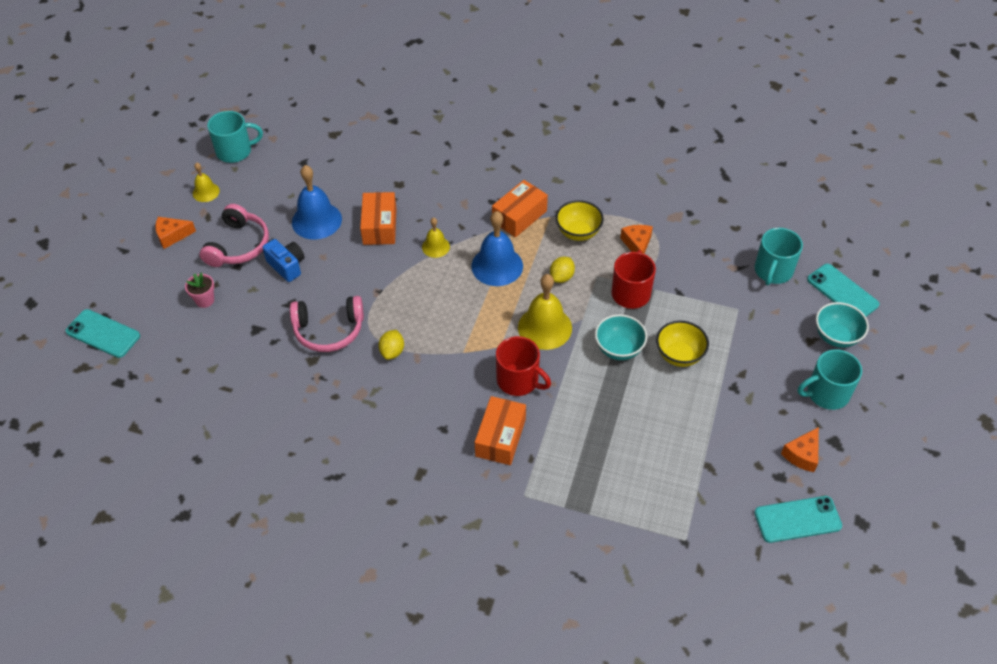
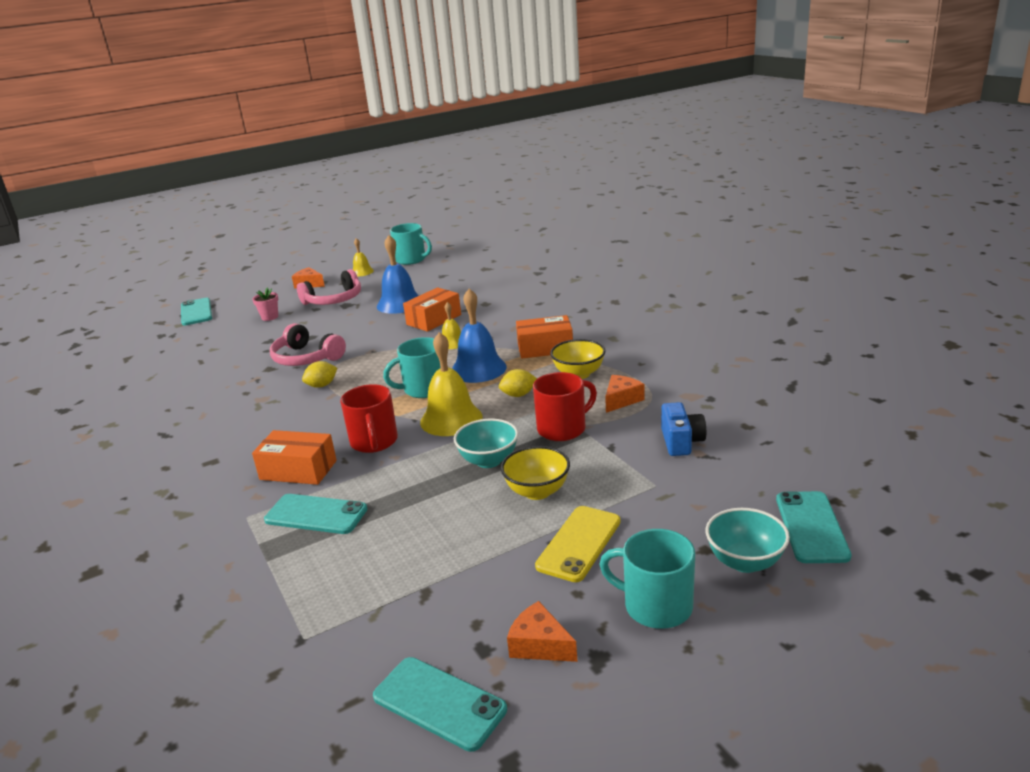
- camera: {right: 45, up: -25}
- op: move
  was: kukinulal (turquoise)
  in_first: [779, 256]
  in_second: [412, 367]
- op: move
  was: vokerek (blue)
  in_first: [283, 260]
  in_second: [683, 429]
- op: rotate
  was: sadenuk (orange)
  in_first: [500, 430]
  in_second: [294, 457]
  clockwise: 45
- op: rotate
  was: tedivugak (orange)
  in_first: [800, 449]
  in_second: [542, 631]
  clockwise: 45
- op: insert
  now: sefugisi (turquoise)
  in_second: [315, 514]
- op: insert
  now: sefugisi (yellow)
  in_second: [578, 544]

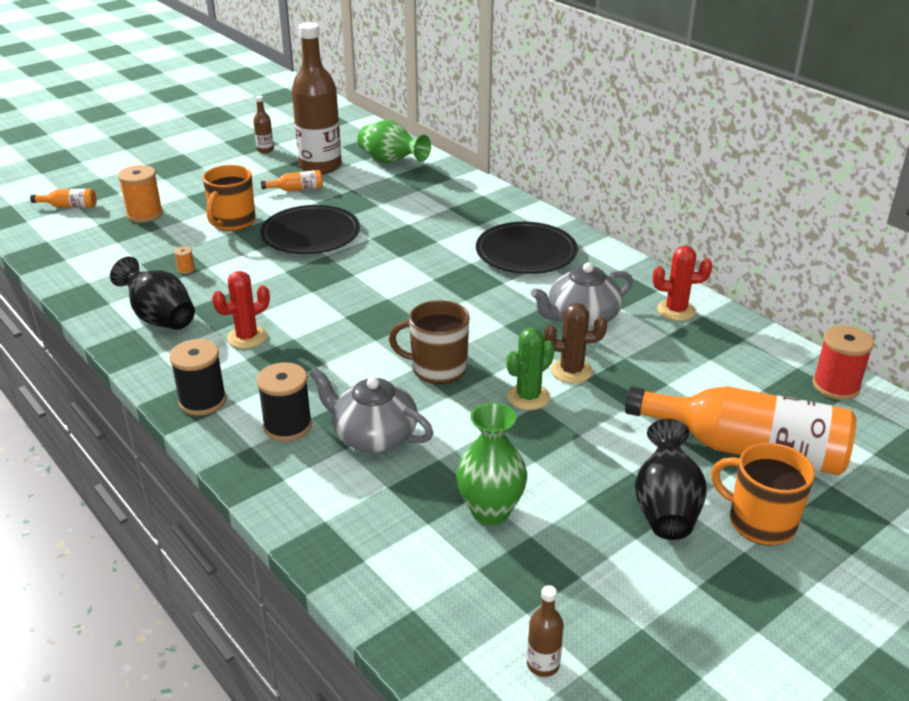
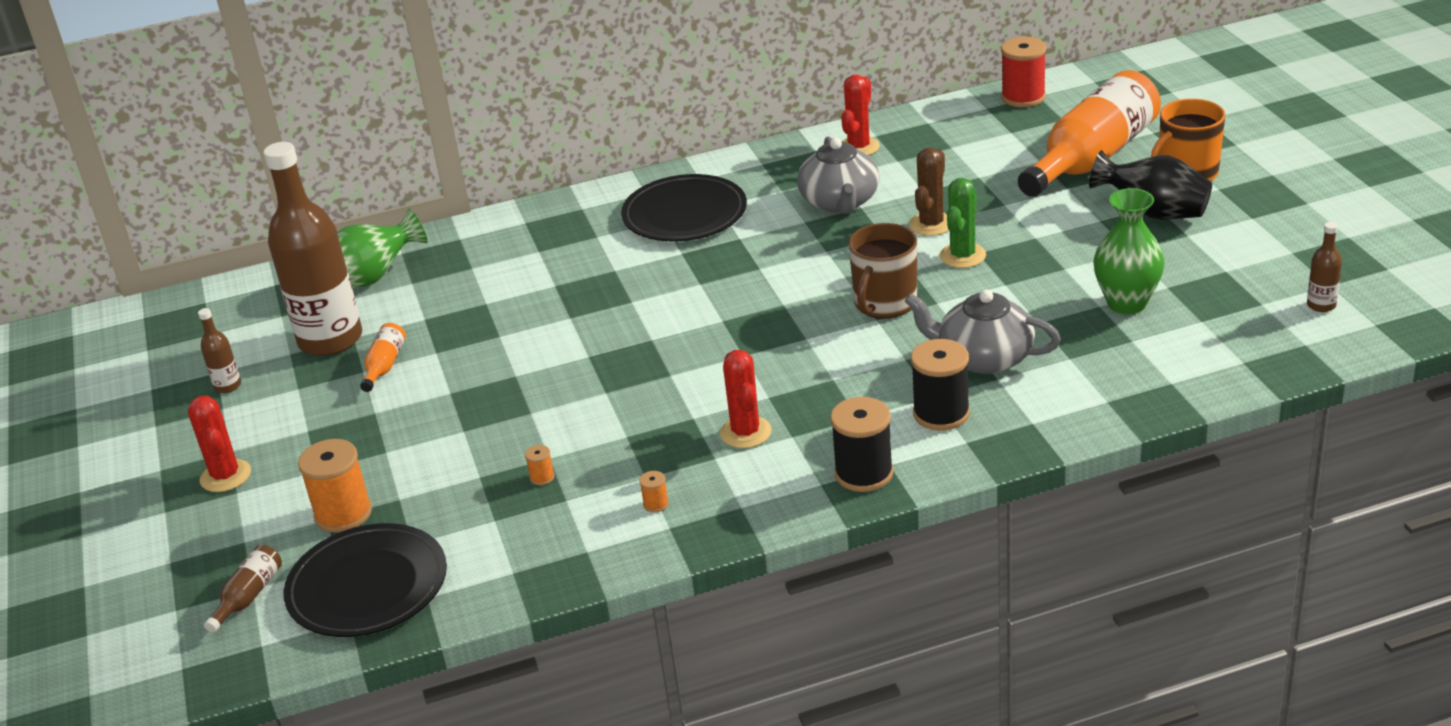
- camera: {right: -65, up: 0}
- op: delete
  was: kukinulal (orange)
  in_first: [229, 198]
- op: recolor
  was: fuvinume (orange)
  now: fuvinume (brown)
  in_first: [63, 198]
  in_second: [243, 589]
- op: move
  was: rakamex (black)
  in_first: [310, 229]
  in_second: [365, 580]
- op: replace
  was: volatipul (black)
  now: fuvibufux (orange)
  in_first: [152, 293]
  in_second: [654, 491]
- op: rotate
  was: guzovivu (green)
  in_first: [530, 369]
  in_second: [963, 223]
  clockwise: 45
- op: rotate
  was: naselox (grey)
  in_first: [371, 410]
  in_second: [982, 331]
  clockwise: 60
- op: insert
  now: guzovivu (red)
  in_second: [219, 443]

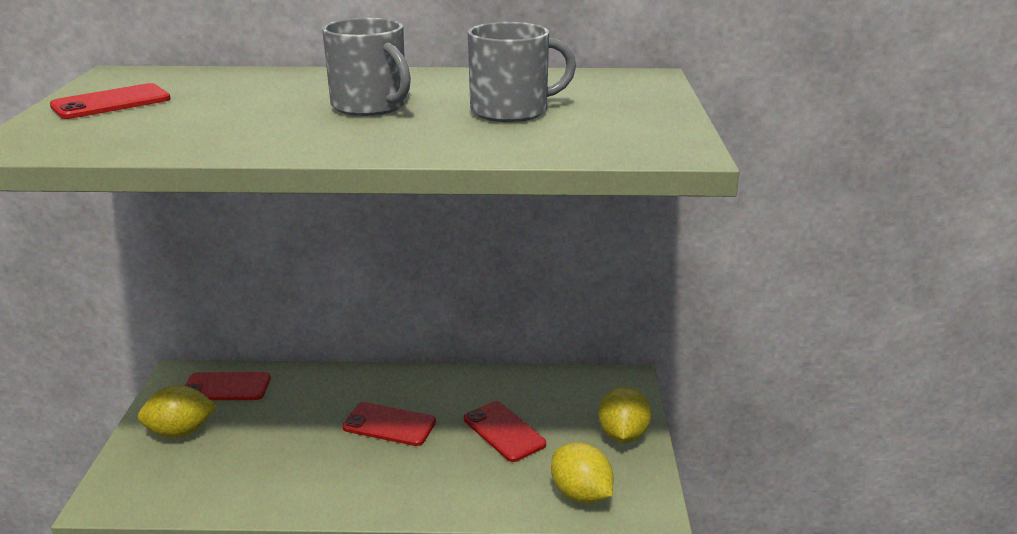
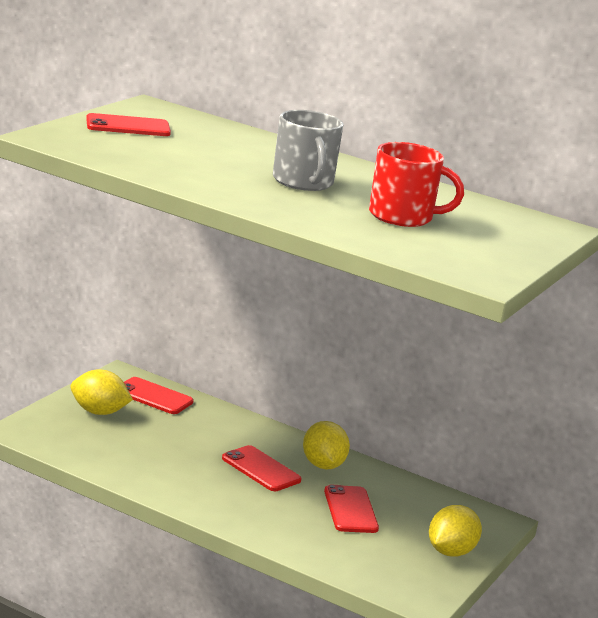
- camera: {right: 25, up: -5}
- op: recolor
  was: kukinulal (grey)
  now: kukinulal (red)
  in_first: [522, 72]
  in_second: [416, 184]
- op: move
  was: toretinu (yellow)
  in_first: [582, 473]
  in_second: [326, 445]

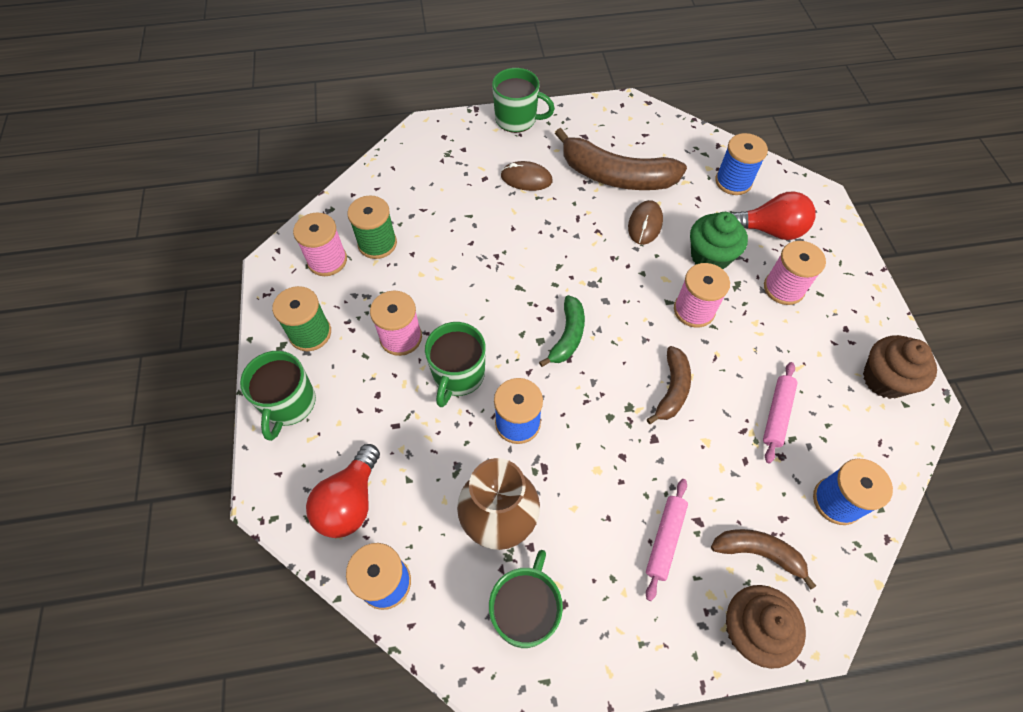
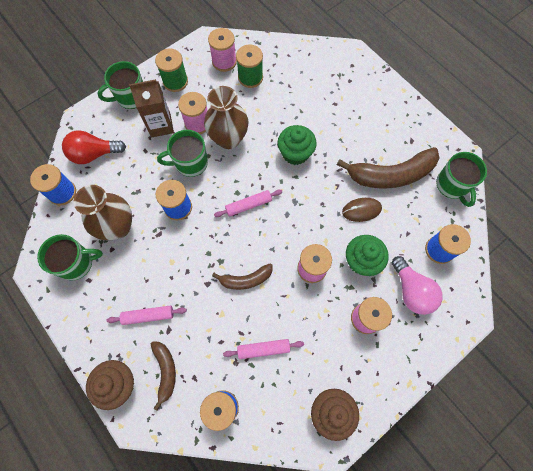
- camera: {right: 60, up: 10}
- op: move
  was: kukinulal (green)
  in_first: [523, 100]
  in_second: [461, 179]
- op: rotate
  was: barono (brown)
  in_first: [621, 159]
  in_second: [388, 167]
  clockwise: -90
- op: delete
  was: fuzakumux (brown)
  in_first: [527, 176]
- op: recolor
  was: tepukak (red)
  now: tepukak (pink)
  in_first: [773, 215]
  in_second: [417, 285]
- op: replace
  was: barono (green)
  now: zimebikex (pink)
  in_first: [562, 331]
  in_second: [248, 203]
- op: insert
  now: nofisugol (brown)
  in_second: [151, 108]
- op: insert
  now: volatipul (brown)
  in_second: [226, 117]
- op: insert
  now: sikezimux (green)
  in_second: [297, 145]

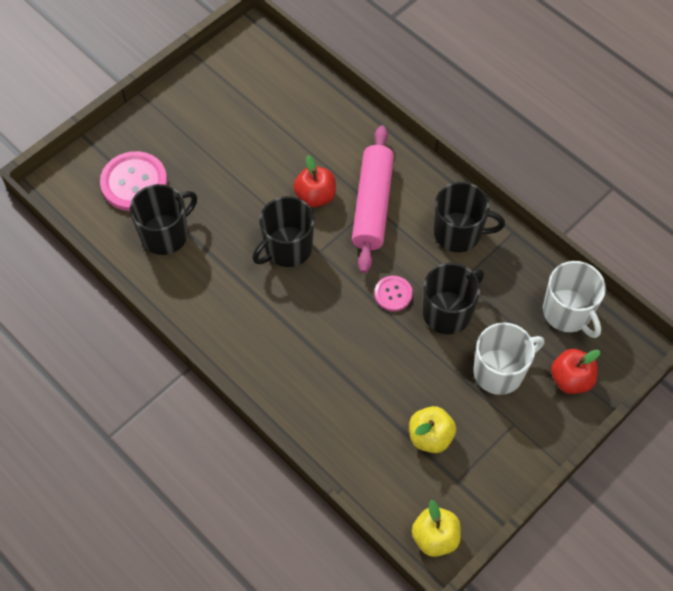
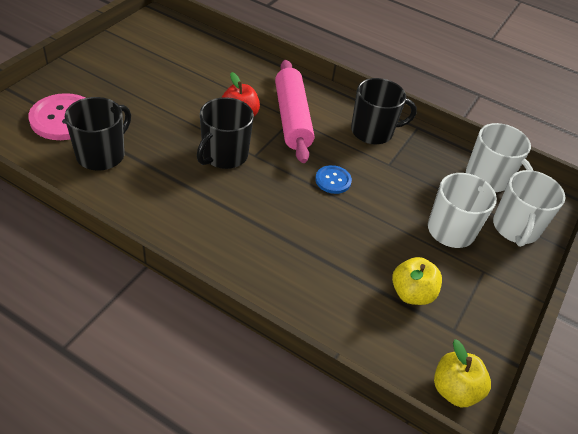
- camera: {right: -20, up: -15}
- op: delete
  was: kukinulal (black)
  in_first: [453, 299]
- op: recolor
  was: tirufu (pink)
  now: tirufu (blue)
  in_first: [393, 293]
  in_second: [333, 179]
- op: replace
  was: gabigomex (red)
  now: kukinulal (white)
  in_first: [576, 371]
  in_second: [529, 208]

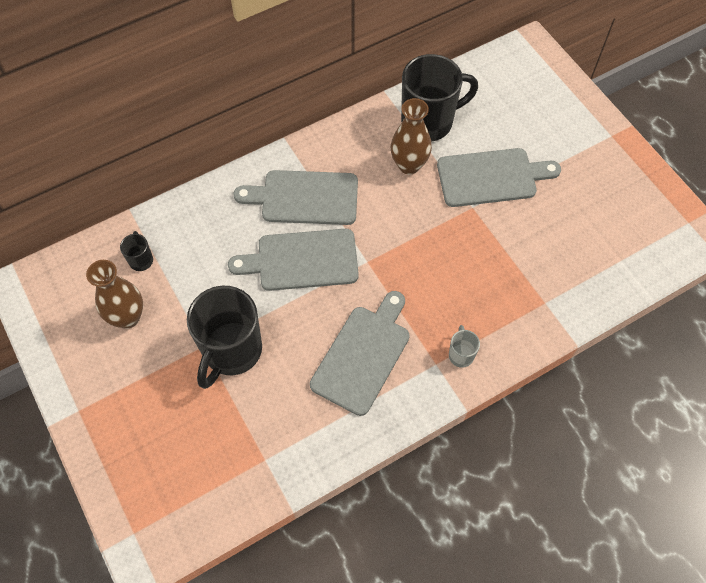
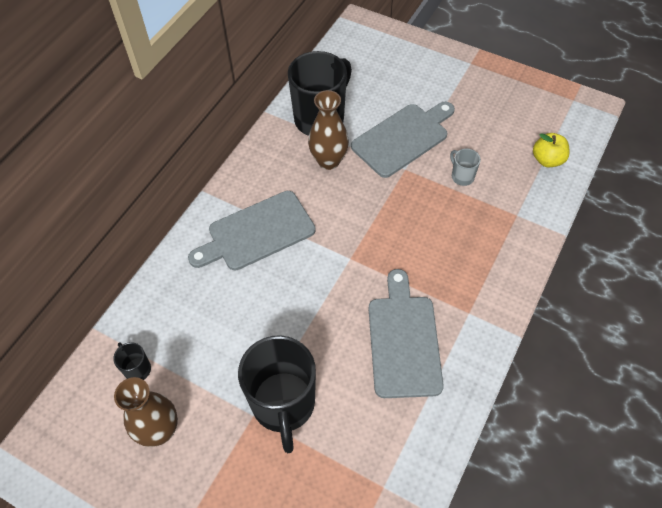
- camera: {right: -30, up: -5}
- op: delete
  was: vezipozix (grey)
  in_first: [293, 260]
- op: move
  was: kukinulal (grey)
  in_first: [464, 346]
  in_second: [465, 167]
- op: insert
  now: gabigomex (yellow)
  in_second: [551, 150]

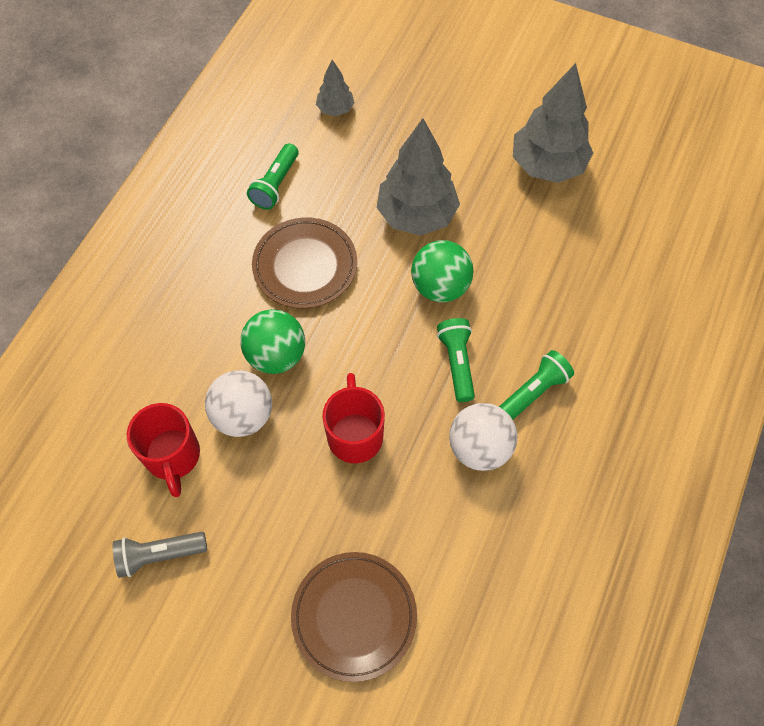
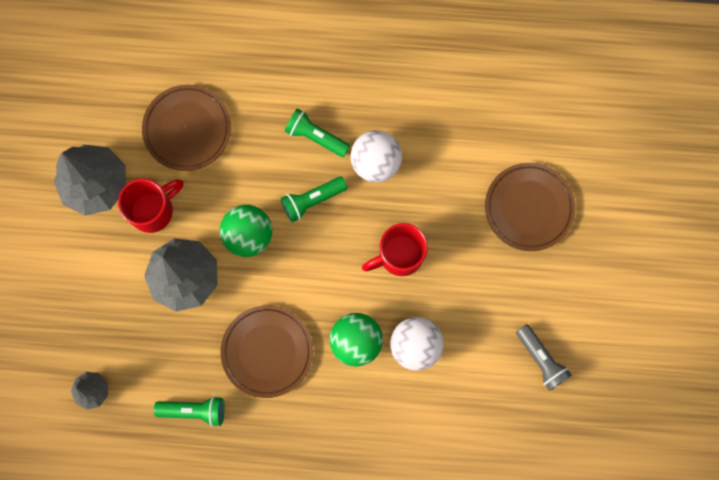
- camera: {right: -110, up: 15}
- op: move
  was: kukinulal (red)
  in_first: [163, 450]
  in_second: [150, 206]
- op: insert
  now: rakamex (brown)
  in_second: [186, 128]

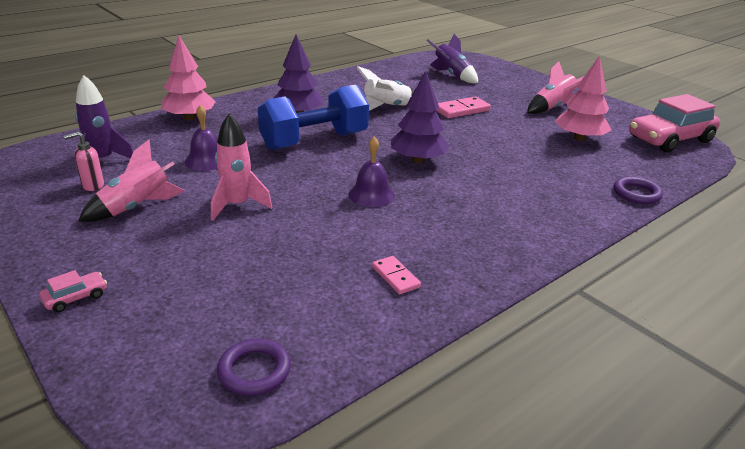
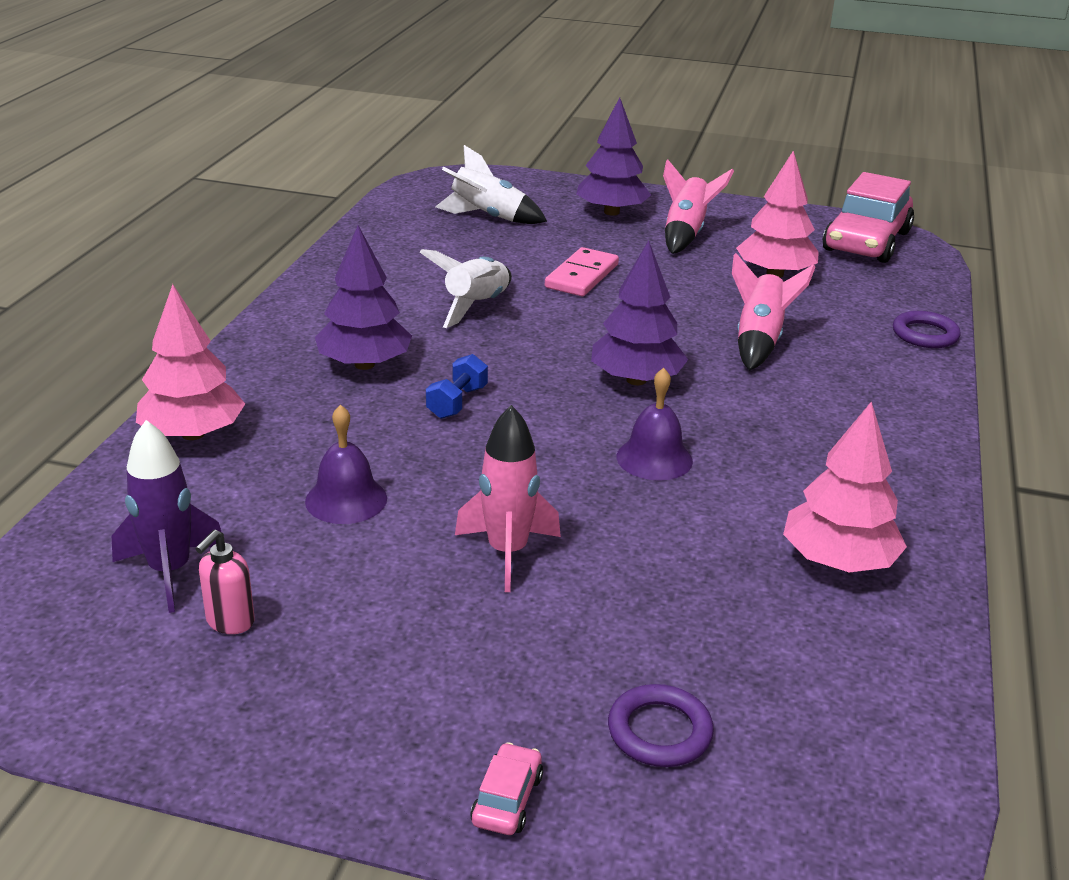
- camera: {right: -35, up: 0}
- op: recolor
  was: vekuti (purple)
  now: vekuti (white)
  in_first: [452, 58]
  in_second: [491, 184]
- op: resize
  was: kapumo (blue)
  in_first: [313, 117]
  in_second: [457, 386]
  ratio: 0.42
- op: move
  was: vekuti (pink)
  in_first: [131, 180]
  in_second: [773, 312]
- op: replace
  was: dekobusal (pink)
  now: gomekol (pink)
  in_first: [396, 275]
  in_second: [845, 487]
- op: move
  was: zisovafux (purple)
  in_first: [254, 367]
  in_second: [661, 725]
- op: insert
  now: gomekol (purple)
  in_second: [613, 156]

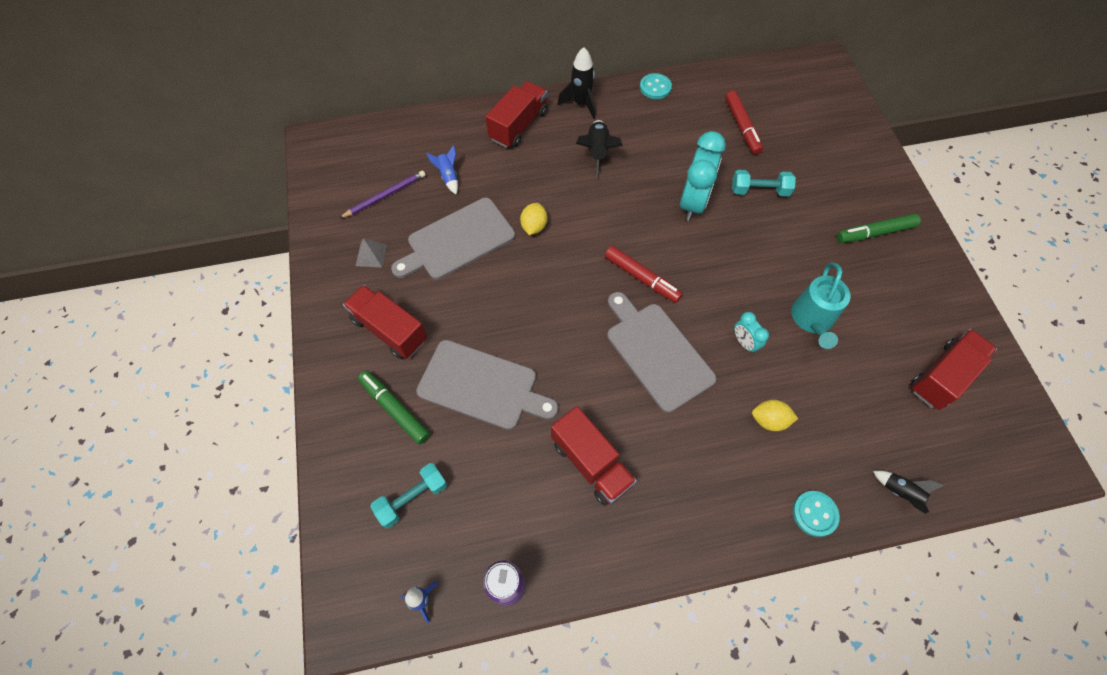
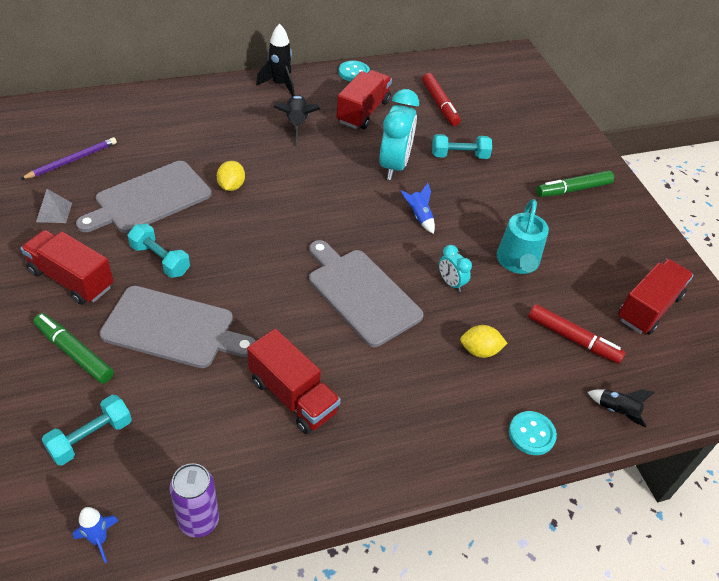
- camera: {right: -10, up: -15}
- op: move
  was: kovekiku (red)
  in_first: [517, 114]
  in_second: [364, 99]
- op: move
  was: vekuti (blue)
  in_first: [442, 169]
  in_second: [418, 208]
- op: move
  was: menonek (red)
  in_first: [644, 274]
  in_second: [577, 334]
- op: insert
  now: kapumo (turquoise)
  in_second: [158, 251]

